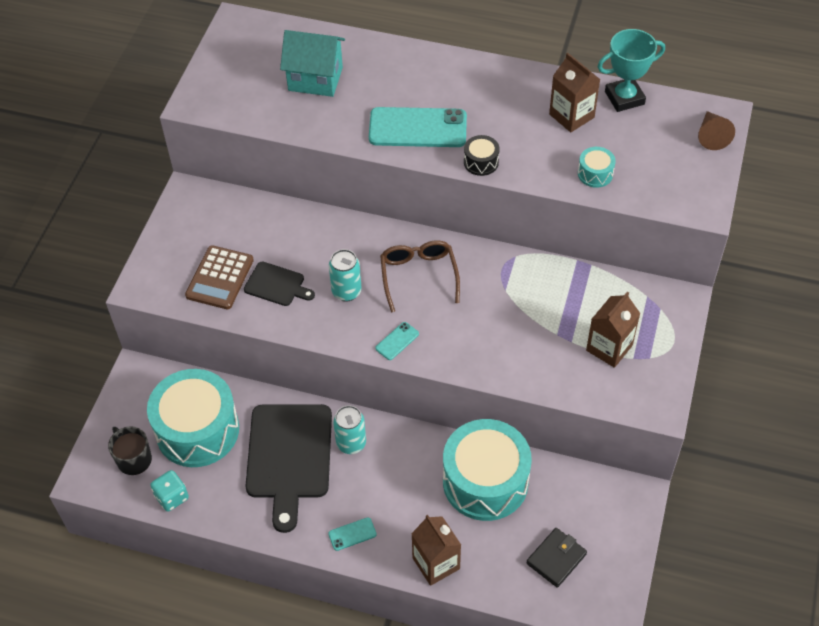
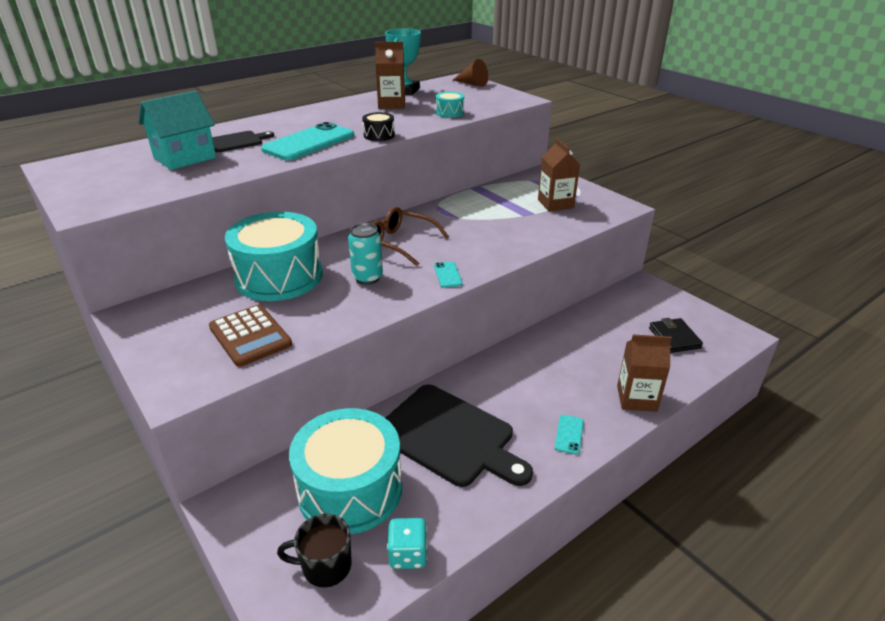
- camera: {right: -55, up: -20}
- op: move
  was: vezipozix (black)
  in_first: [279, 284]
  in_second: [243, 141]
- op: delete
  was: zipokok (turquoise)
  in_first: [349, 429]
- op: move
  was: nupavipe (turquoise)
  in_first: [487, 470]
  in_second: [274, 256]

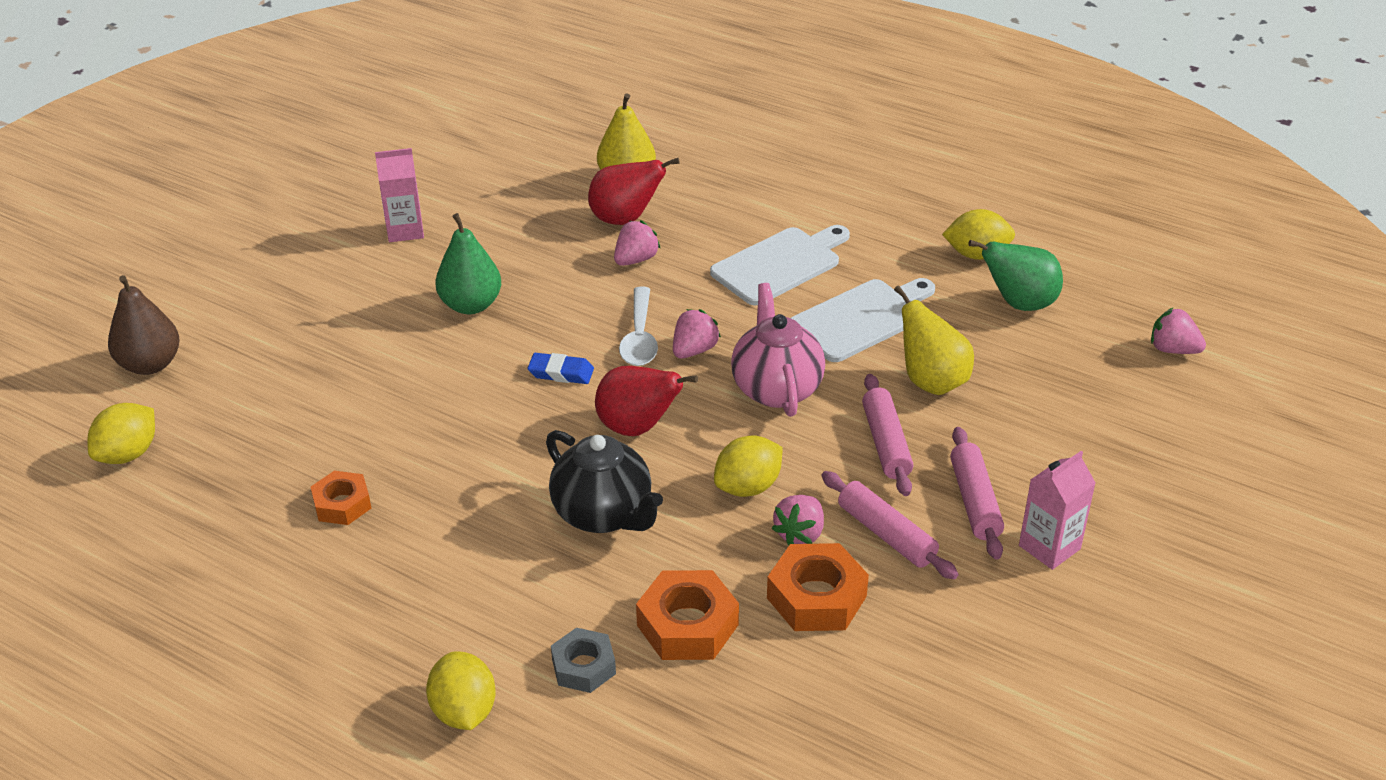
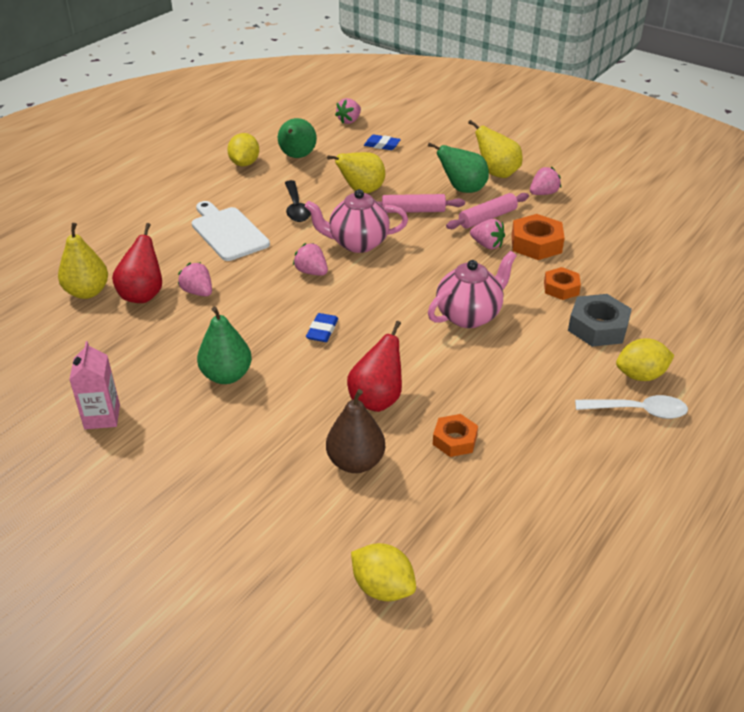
- camera: {right: -85, up: 0}
- op: move
  was: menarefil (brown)
  in_first: [143, 325]
  in_second: [355, 431]
- op: replace
  was: vezipozix (white)
  now: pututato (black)
  in_first: [863, 320]
  in_second: [298, 201]
- op: move
  was: pututato (white)
  in_first: [638, 326]
  in_second: [631, 407]
- op: move
  was: menarefil (red)
  in_first: [646, 401]
  in_second: [374, 366]
- op: replace
  was: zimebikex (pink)
  now: menarefil (green)
  in_first: [977, 493]
  in_second: [458, 168]
- op: recolor
  was: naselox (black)
  now: naselox (pink)
  in_first: [604, 481]
  in_second: [472, 289]
- op: delete
  was: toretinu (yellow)
  in_first: [748, 466]
- op: replace
  was: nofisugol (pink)
  now: menarefil (yellow)
  in_first: [1057, 510]
  in_second: [495, 149]
- op: resize
  was: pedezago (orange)
  in_first: [687, 615]
  in_second: [562, 283]
  ratio: 0.65
- op: resize
  was: pedezago (grey)
  in_first: [583, 660]
  in_second: [600, 320]
  ratio: 1.54
- op: insert
  now: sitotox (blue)
  in_second: [382, 142]
- op: insert
  now: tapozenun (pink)
  in_second: [545, 181]

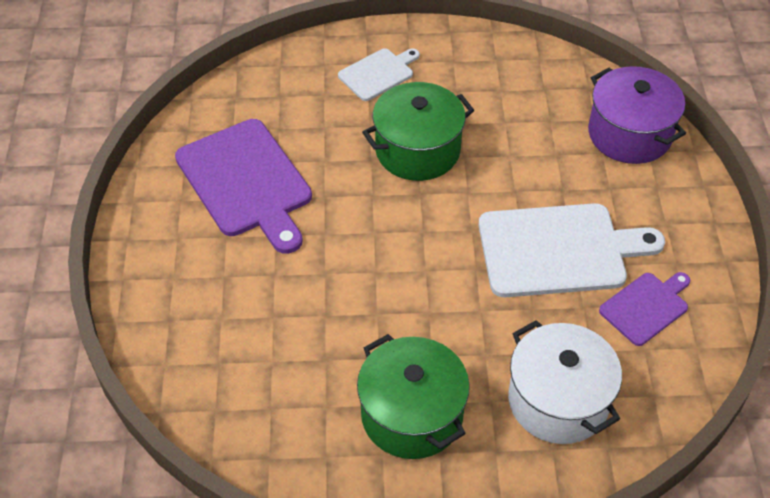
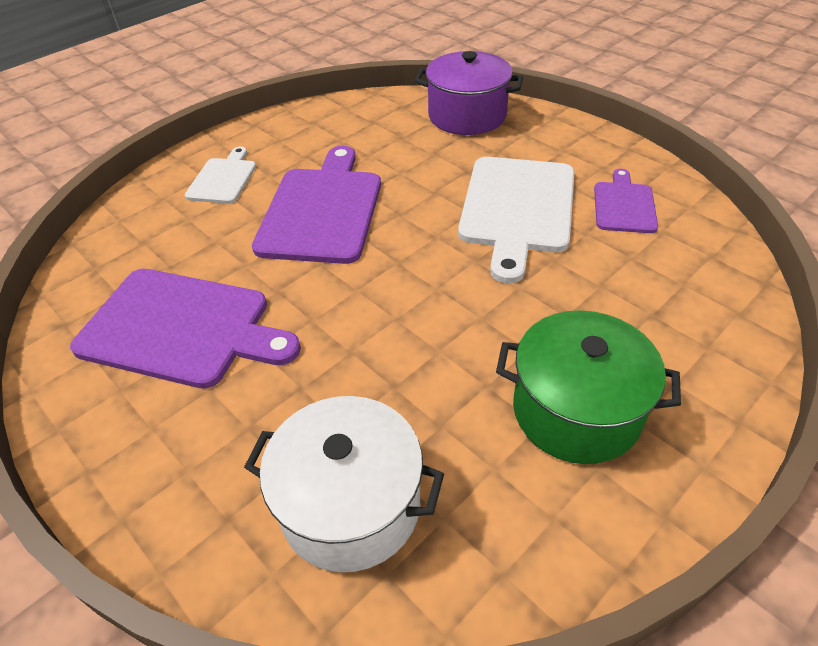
- camera: {right: -40, up: -5}
- op: replace
  was: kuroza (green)
  now: vezipozix (purple)
  in_first: [418, 131]
  in_second: [316, 205]
- op: rotate
  was: vezipozix (white)
  in_first: [572, 250]
  in_second: [516, 220]
  clockwise: 150
- op: move
  was: kuroza (white)
  in_first: [565, 382]
  in_second: [344, 484]

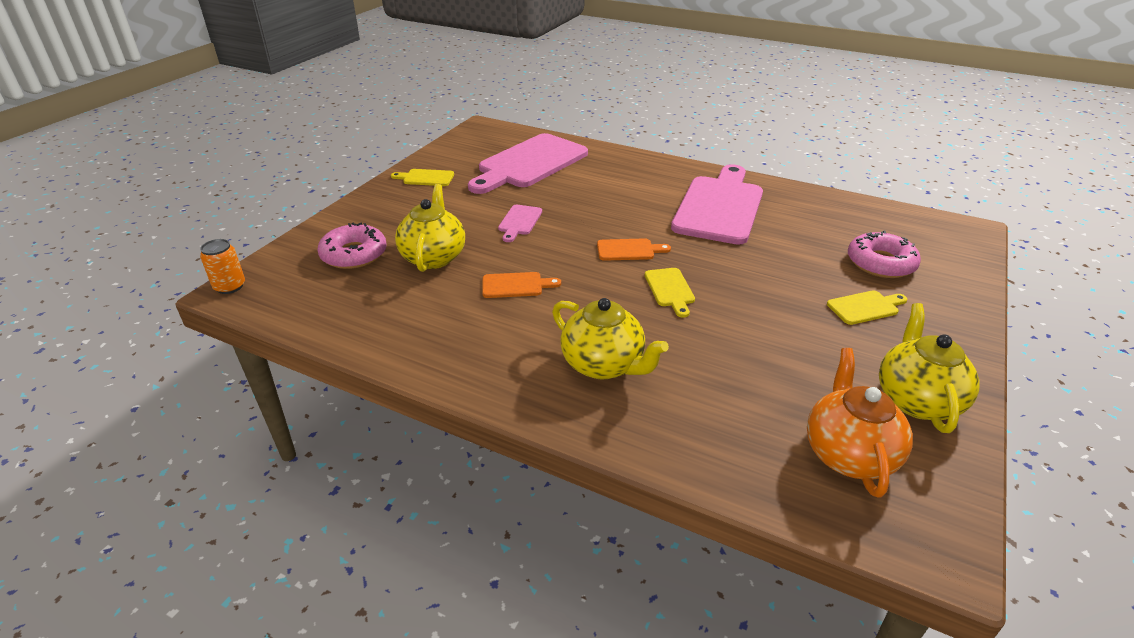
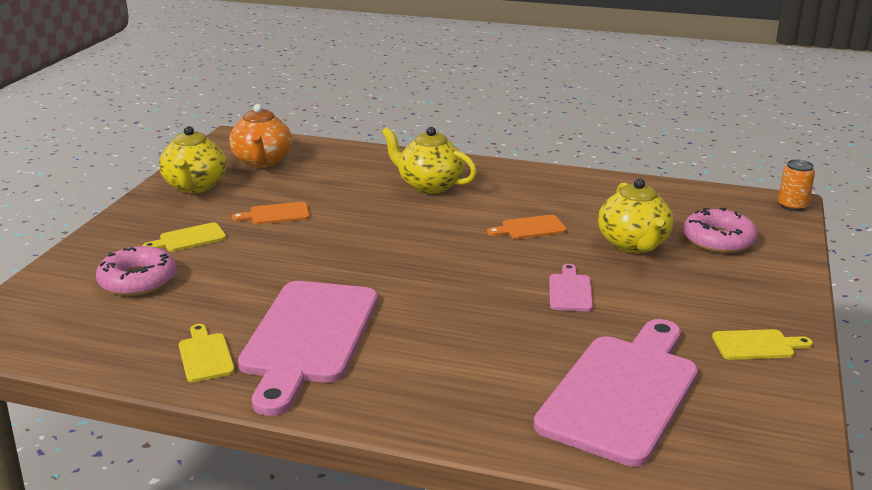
- camera: {right: 170, up: -10}
- op: move
  was: vezipozix (orange)
  in_first: [634, 249]
  in_second: [270, 213]
- op: move
  was: vezipozix (yellow)
  in_first: [670, 293]
  in_second: [207, 353]

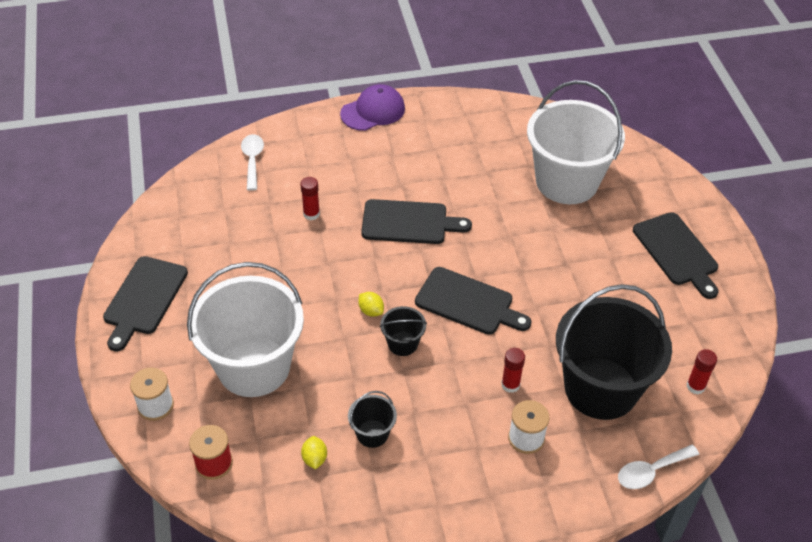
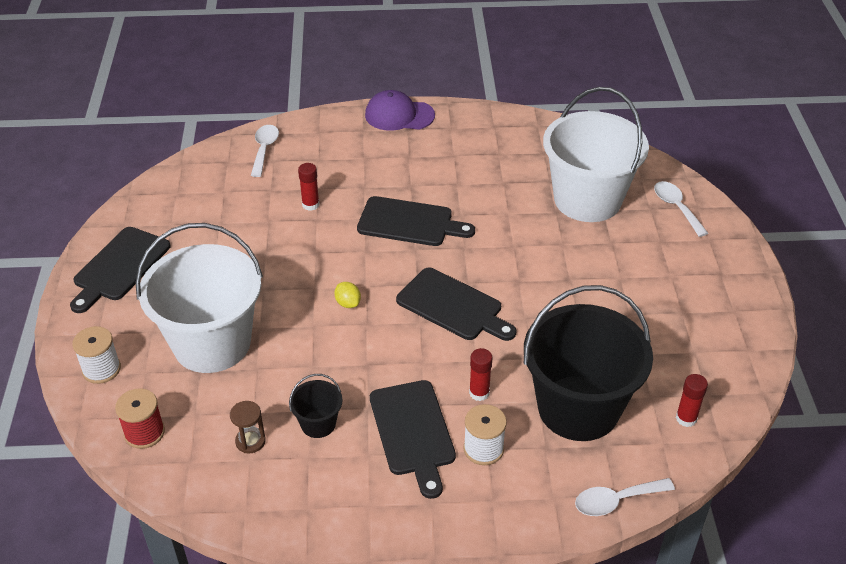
- camera: {right: 10, up: -5}
- op: rotate
  was: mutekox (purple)
  in_first: [372, 107]
  in_second: [400, 110]
  clockwise: -150
- op: move
  was: vezipozix (black)
  in_first: [676, 255]
  in_second: [413, 439]
- op: delete
  was: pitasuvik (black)
  in_first: [403, 331]
- op: replace
  was: toretinu (yellow)
  now: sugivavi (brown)
  in_first: [314, 453]
  in_second: [248, 427]
- op: insert
  now: pututato (white)
  in_second: [681, 209]

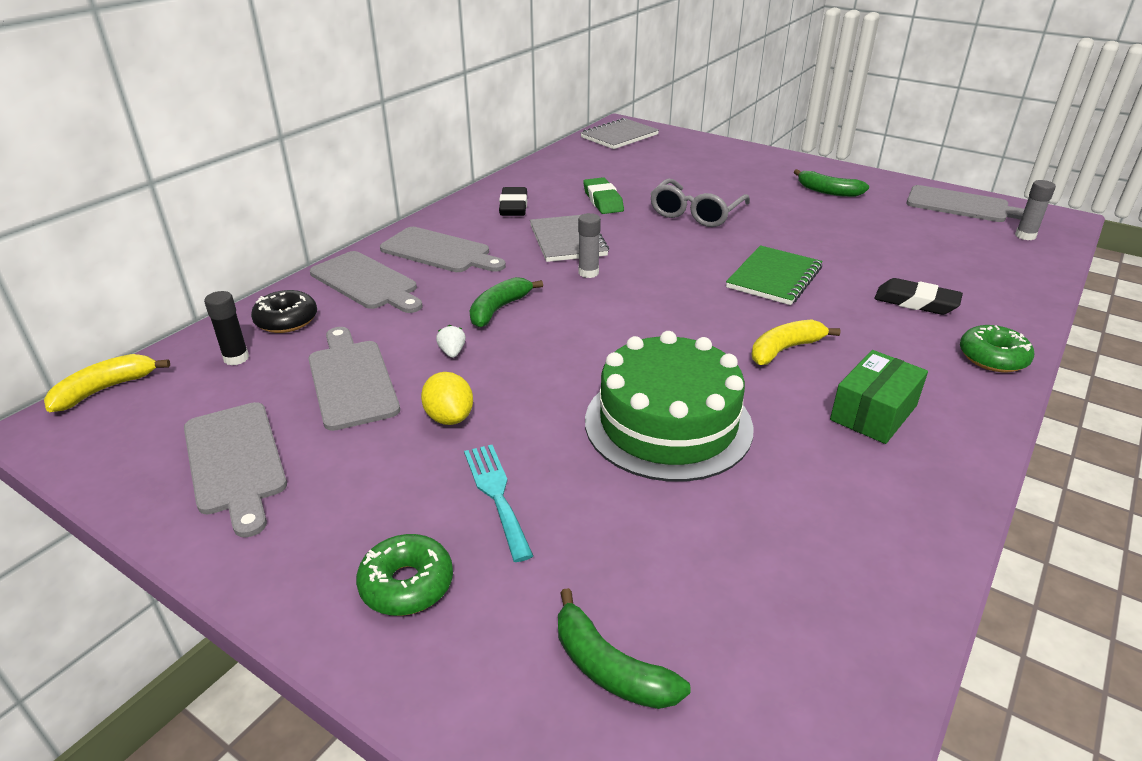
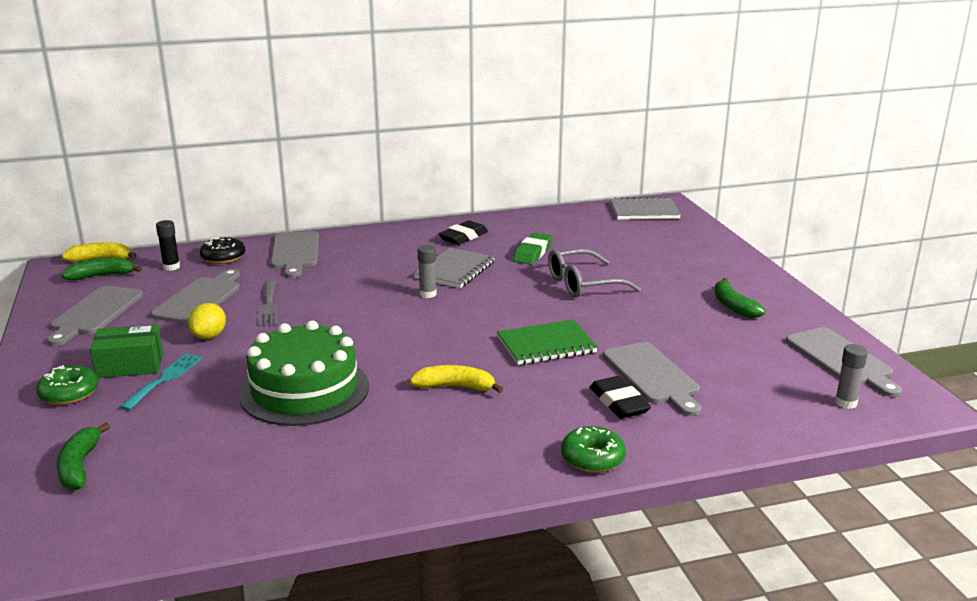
- camera: {right: 40, up: -10}
- op: move
  was: vezipozix (grey)
  in_first: [443, 249]
  in_second: [652, 379]
- op: move
  was: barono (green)
  in_first: [506, 302]
  in_second: [101, 269]
- op: replace
  was: tapozenun (white)
  now: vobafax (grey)
  in_first: [451, 341]
  in_second: [268, 303]
- op: move
  was: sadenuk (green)
  in_first: [879, 397]
  in_second: [126, 351]

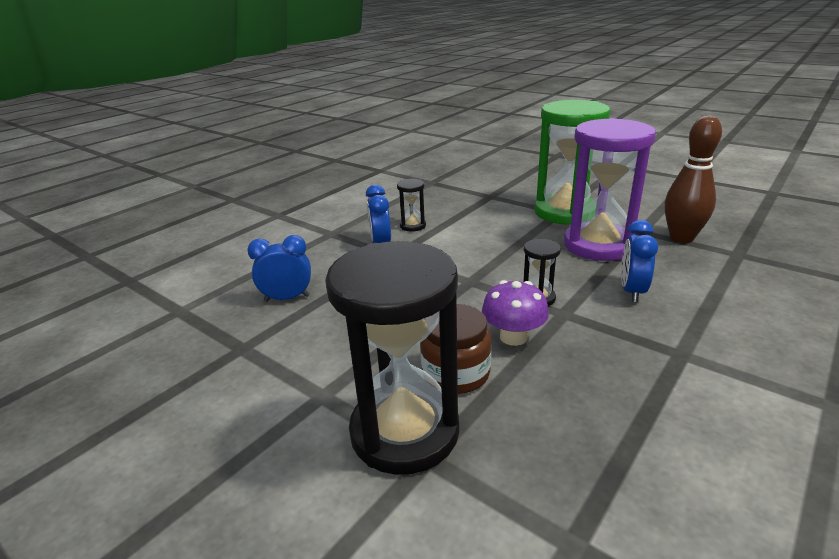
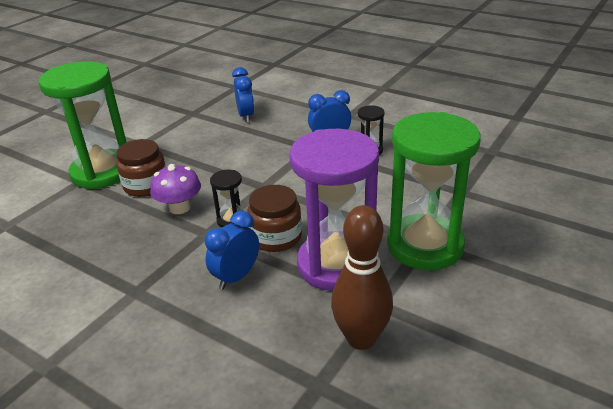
- camera: {right: 85, up: 5}
- op: rotate
  was: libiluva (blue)
  in_first: [639, 261]
  in_second: [232, 250]
  clockwise: -60
- op: recolor
  was: sugivavi (black)
  now: sugivavi (green)
  in_first: [392, 358]
  in_second: [83, 125]
- op: insert
  now: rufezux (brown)
  in_second: [274, 218]

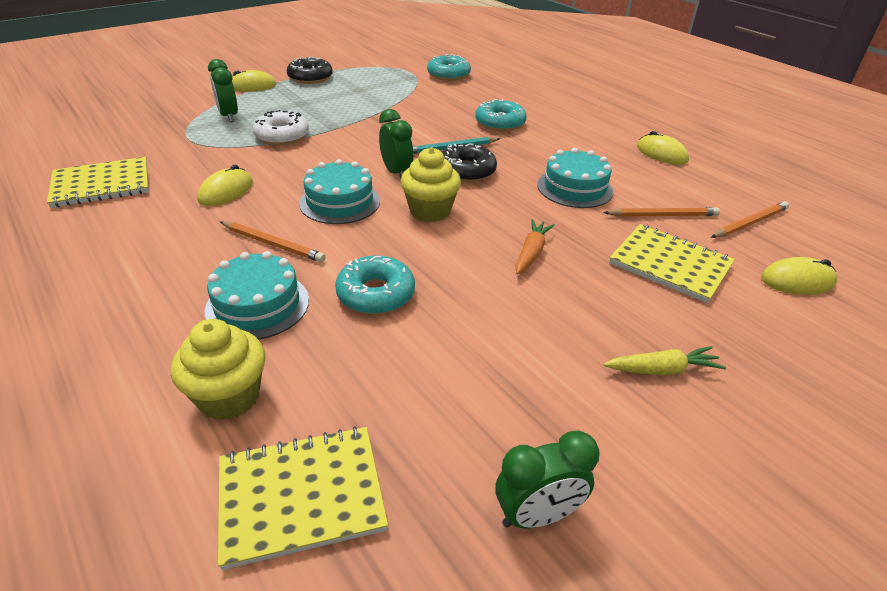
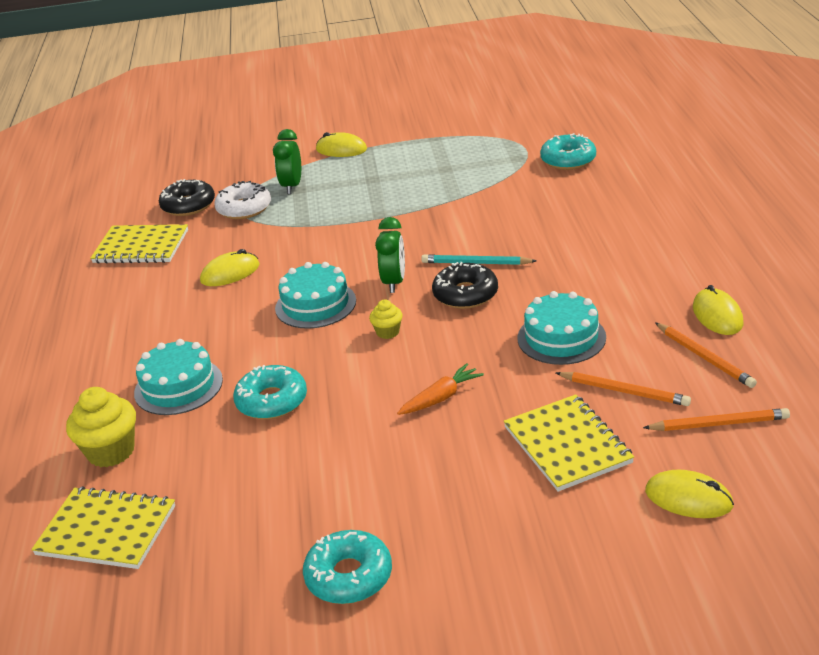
- camera: {right: 35, up: -5}
- op: move
  was: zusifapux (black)
  in_first: [310, 70]
  in_second: [187, 197]
- op: move
  was: zusifapux (turquoise)
  in_first: [501, 115]
  in_second: [347, 567]
- op: move
  was: zusifapux (white)
  in_first: [281, 127]
  in_second: [242, 200]
- op: resize
  was: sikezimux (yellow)
  in_first: [430, 184]
  in_second: [386, 319]
  ratio: 0.54
- op: move
  was: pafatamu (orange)
  in_first: [273, 242]
  in_second: [706, 355]
- op: delete
  was: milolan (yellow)
  in_first: [664, 360]
- op: delete
  was: libiluva (green)
  in_first: [547, 479]

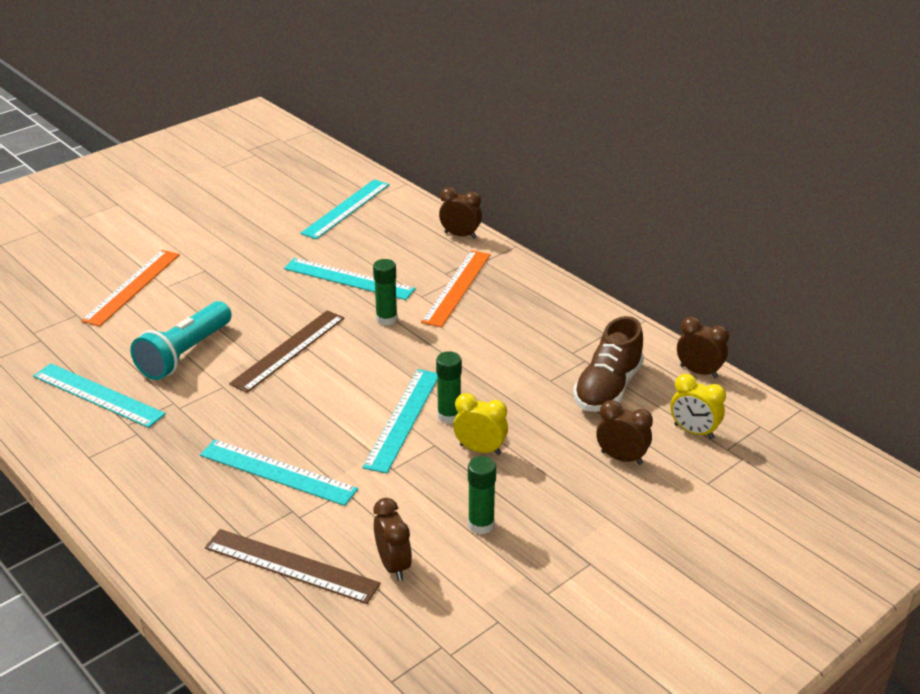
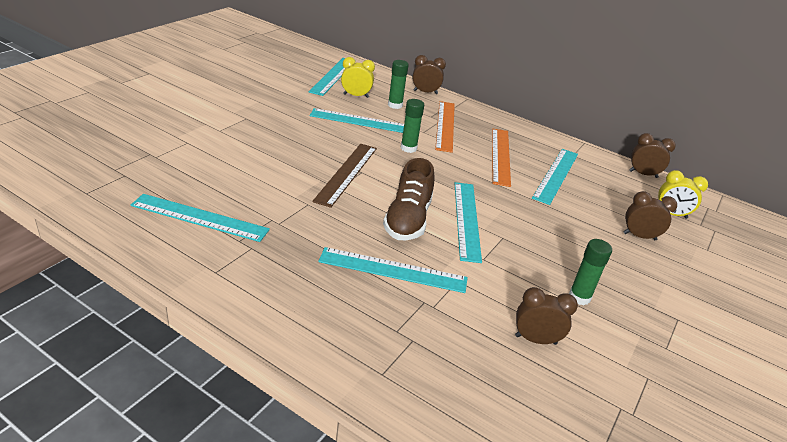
- camera: {right: -20, up: 0}
- op: move
  was: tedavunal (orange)
  in_first: [130, 288]
  in_second: [501, 157]
- op: delete
  was: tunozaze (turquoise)
  in_first: [181, 340]
- op: move
  was: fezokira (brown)
  in_first: [608, 364]
  in_second: [409, 199]
- op: move
  was: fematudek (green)
  in_first: [449, 387]
  in_second: [398, 84]
- op: move
  was: libiluva (yellow)
  in_first: [480, 424]
  in_second: [358, 77]
- op: rotate
  was: libiluva (brown)
  in_first: [393, 539]
  in_second: [546, 316]
  clockwise: -45
- op: delete
  was: tedavunal (brown)
  in_first: [293, 566]
- op: insert
  now: tedavunal (turquoise)
  in_second: [555, 177]

